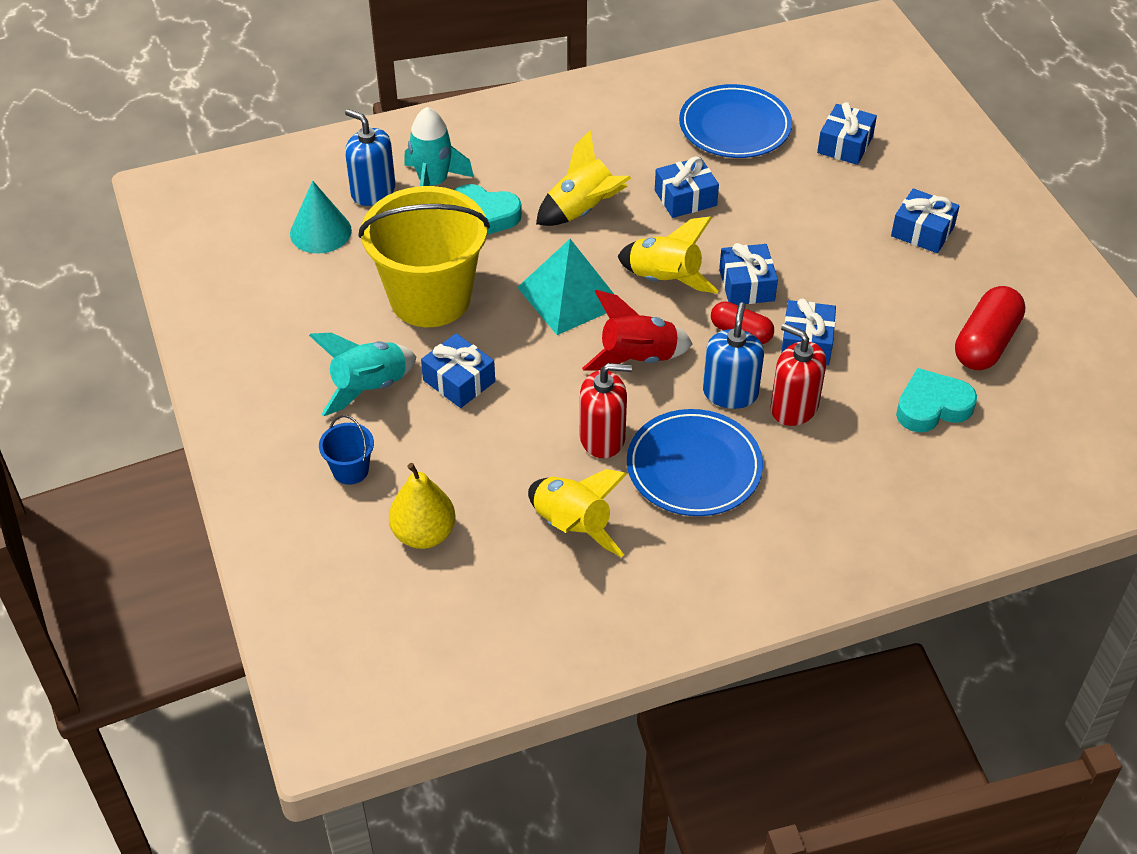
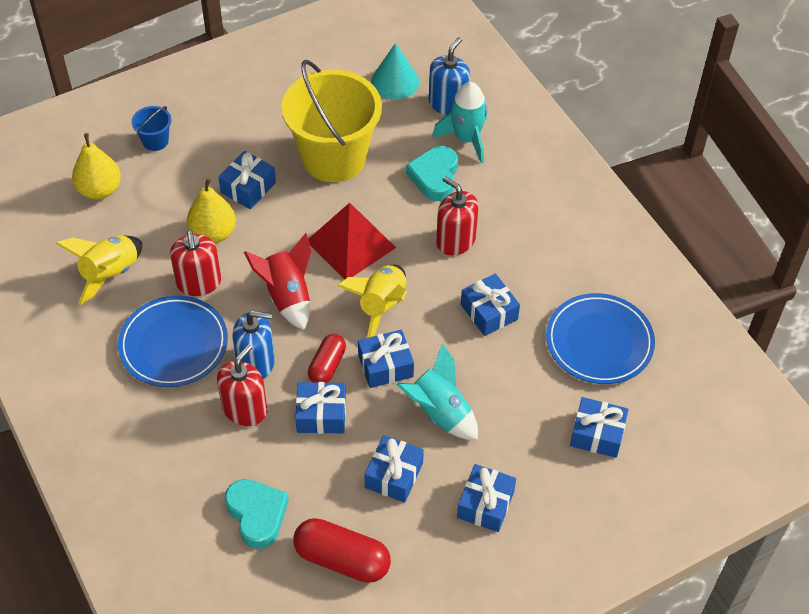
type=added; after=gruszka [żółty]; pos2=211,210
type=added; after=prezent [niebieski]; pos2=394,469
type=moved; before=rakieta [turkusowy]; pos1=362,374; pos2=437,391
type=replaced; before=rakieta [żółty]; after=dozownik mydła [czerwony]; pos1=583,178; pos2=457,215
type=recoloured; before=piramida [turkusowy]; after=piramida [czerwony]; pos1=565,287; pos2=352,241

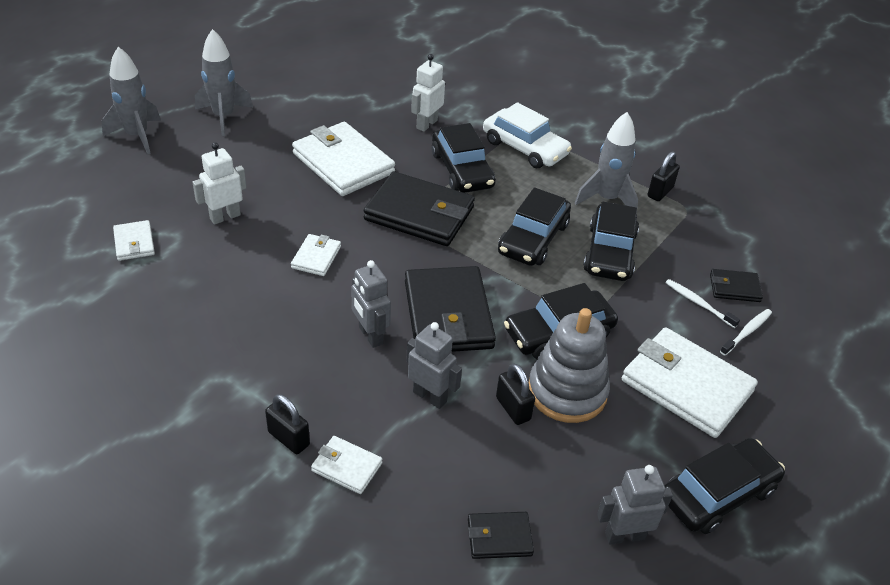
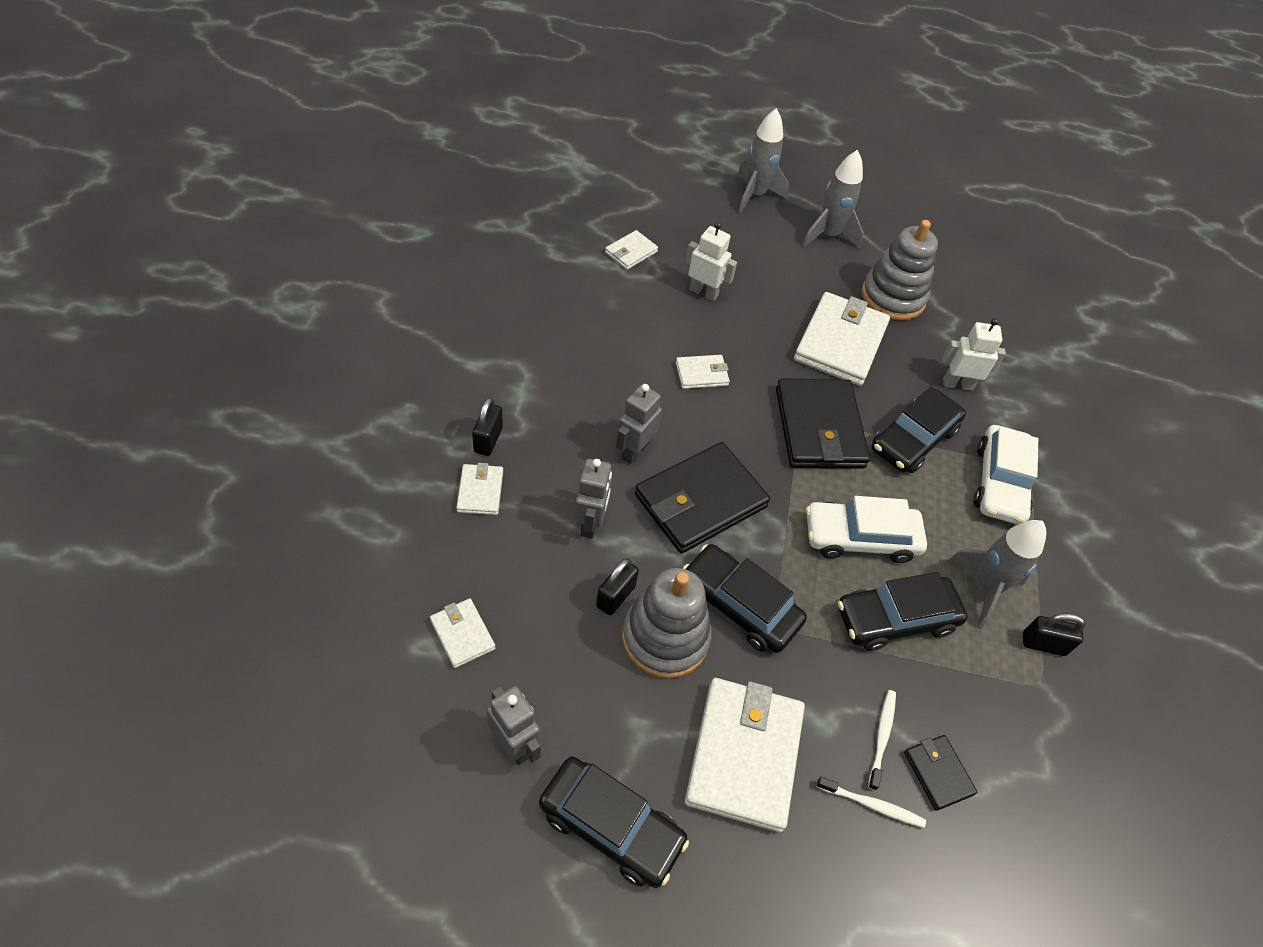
type=added; after=zabawka nakładanka [szary]; pos2=899,270
type=recoloured; before=portfel [czarny]; after=portfel [biały]; pos1=501,535; pos2=462,633
type=recoloured; before=samochód [czarny]; after=samochód [biały]; pos1=534,226; pos2=866,529

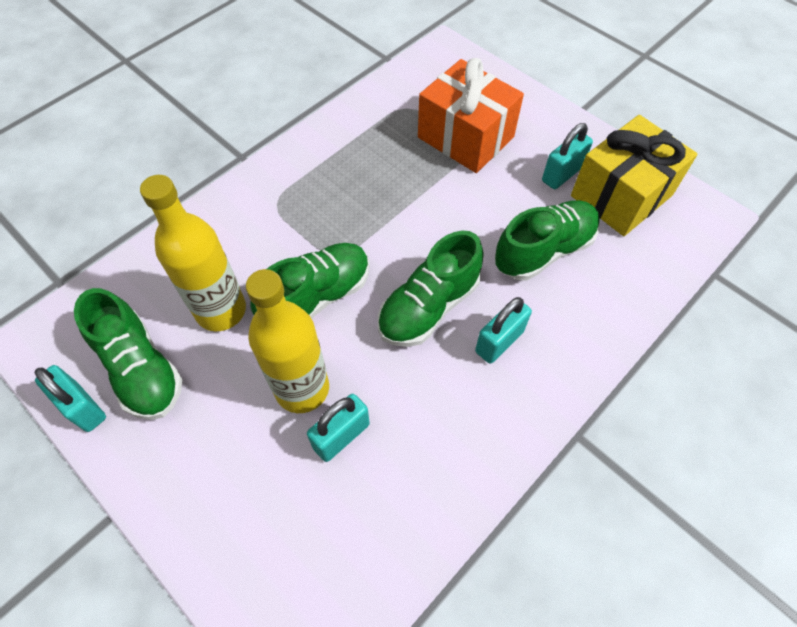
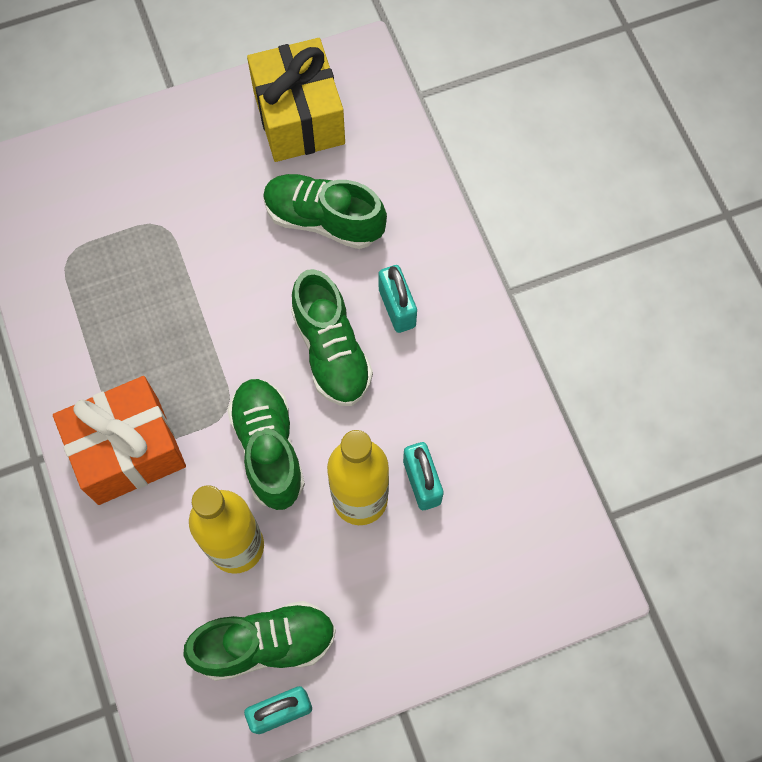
type=removed; before=kłódka [turkusowy]; pos1=567,156
type=moved; before=prezent [pomarańczowy]; pos1=471,115; pos2=119,440
type=turned; before=but [zielony]; pos1=547,240; pos2=325,211; turn=-60

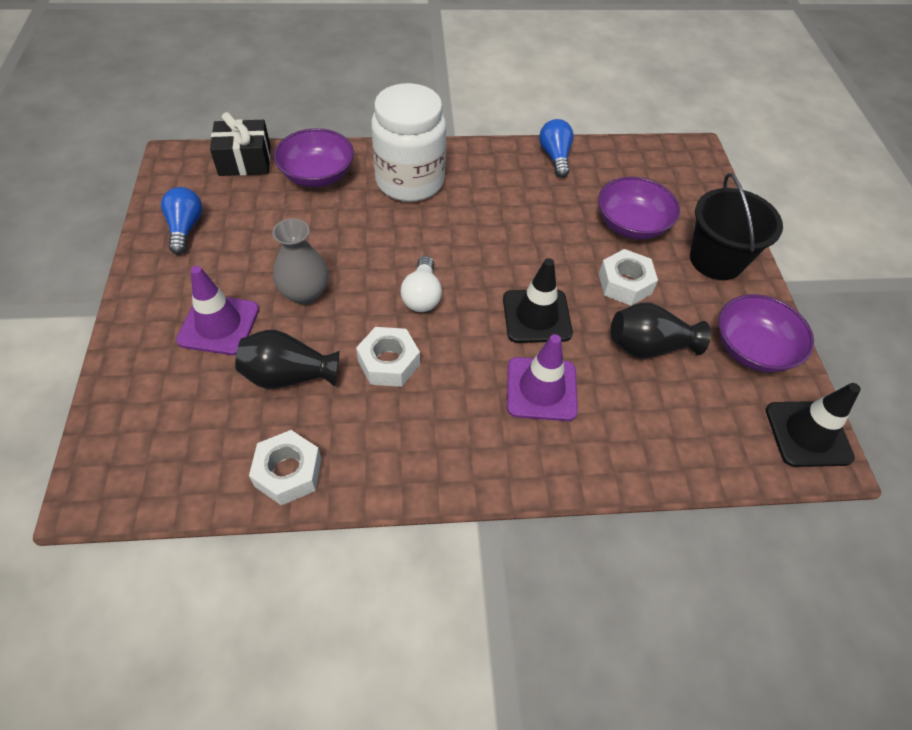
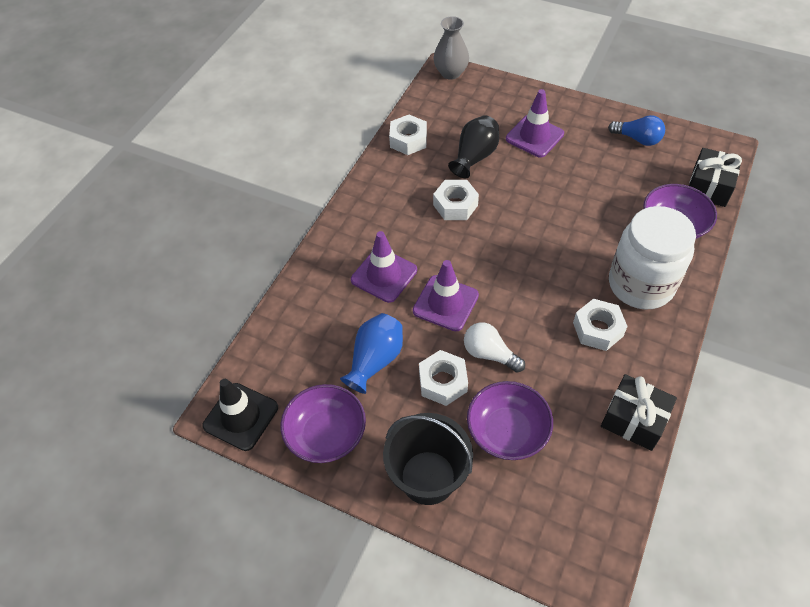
type=added; after=nakrętka [biały]; pos2=600,325
type=moved; before=wazon [szary]; pos1=300,261; pos2=451,48
type=moved; before=żarówka [biały]; pos1=421,284; pos2=494,347
type=replaced; before=żarówka [niebieski]; after=prezent [czarny]; pos1=556,148; pos2=639,412
type=recoloured; before=pachołek [czarny]; after=pachołek [fioletowy]; pos1=538,300; pos2=446,295
type=recoloured; before=wazon [czarny]; after=wazon [niebieski]; pos1=661,330; pos2=371,353

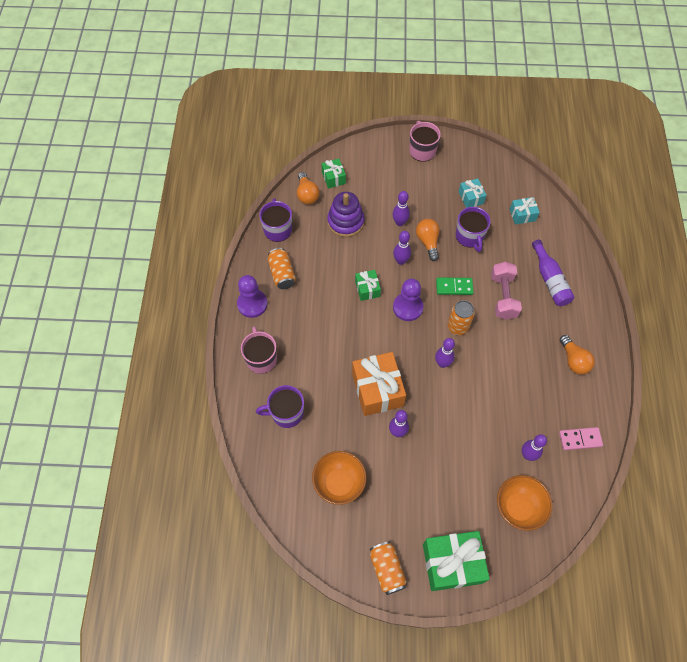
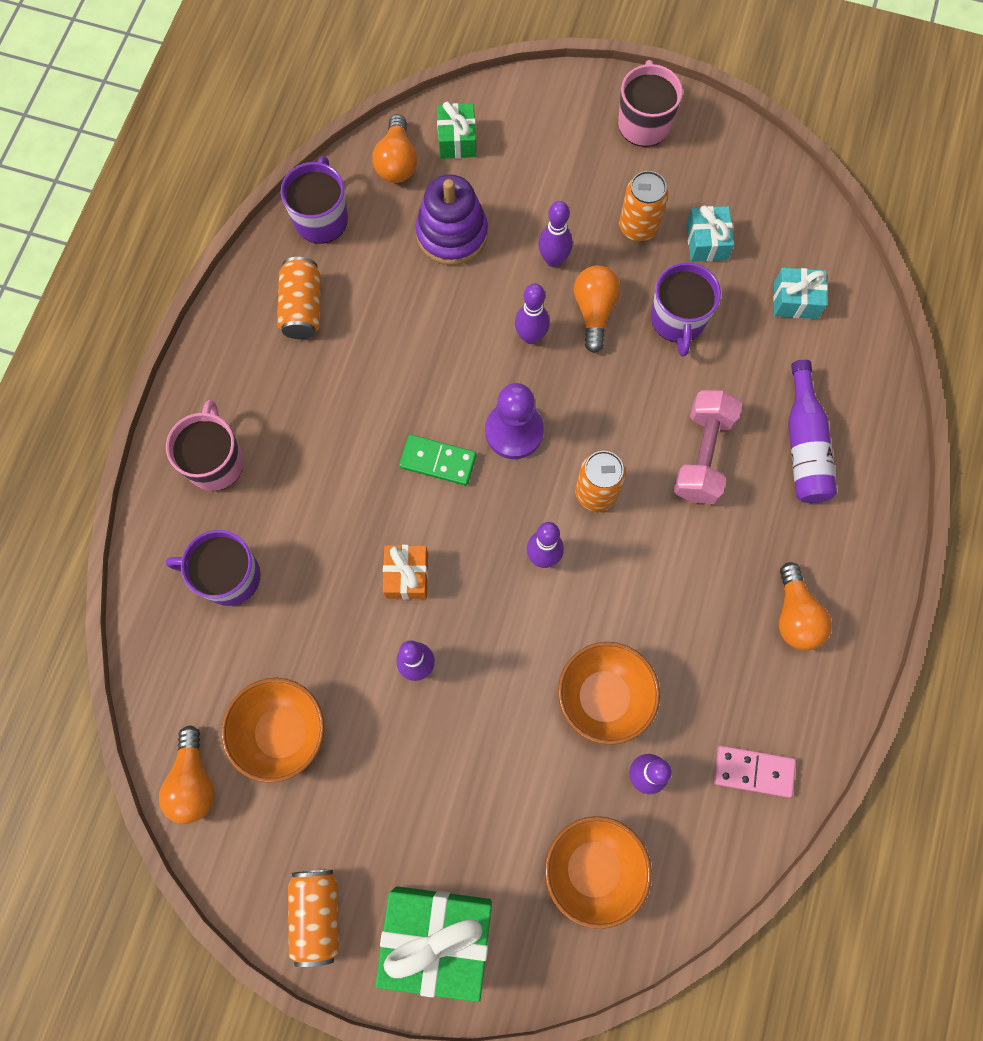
type=removed; before=pionek [fioletowy]; pos1=252,296
type=removed; before=prezent [zielony]; pos1=368,285
type=added; after=żarówka [pomarańczowy]; pos2=186,774
type=added; after=miska [pomarańczowy]; pos2=609,693
type=added; after=puszka [pomarańczowy]; pos2=643,206
type=moved; before=kostka domina [zielony]; pos1=455,286; pos2=438,460
type=resized; before=prezent [pomarańczowy]; pos1=379,384; pos2=405,572; scale=0.53

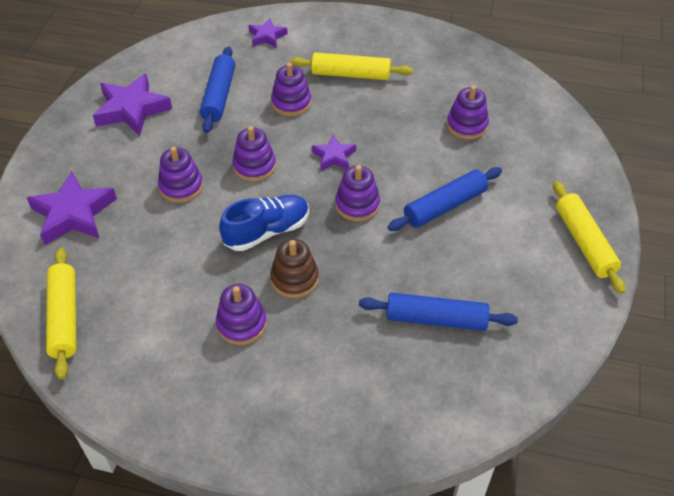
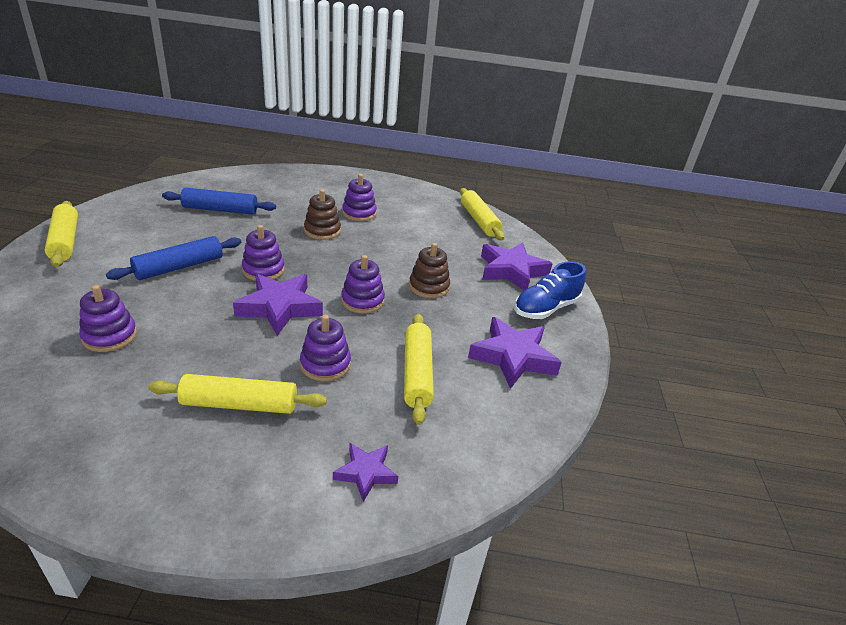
type=moved; before=but [niebieski]; pos1=264,223; pos2=550,290
type=recoloured; before=zabawka nakładanka [fioletowy]; after=zabawka nakładanka [brązowy]; pos1=180,174; pos2=429,270
type=recoloured; before=wałek do ciasta [niebieski]; after=wałek do ciasta [żółty]; pos1=217,89; pos2=419,369
type=resized; before=gwiazda [fioletowy]; pos1=333,152; pos2=278,304; scale=1.79

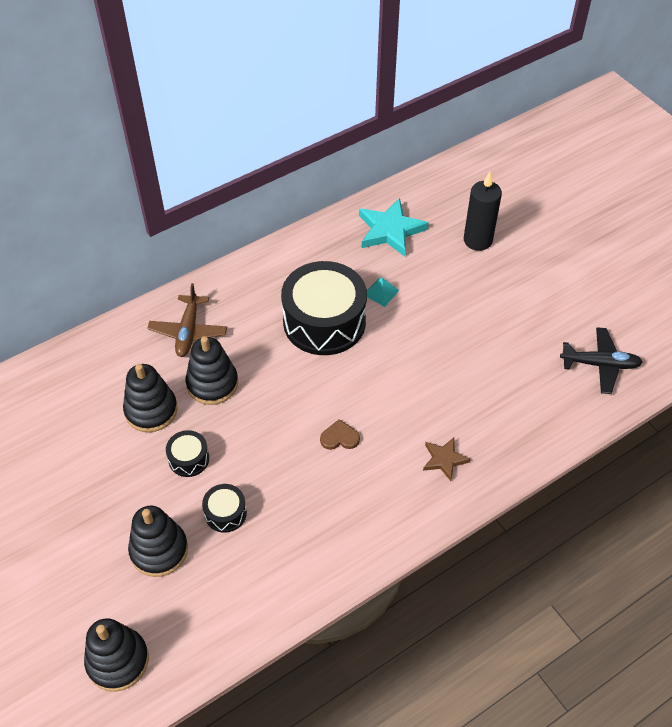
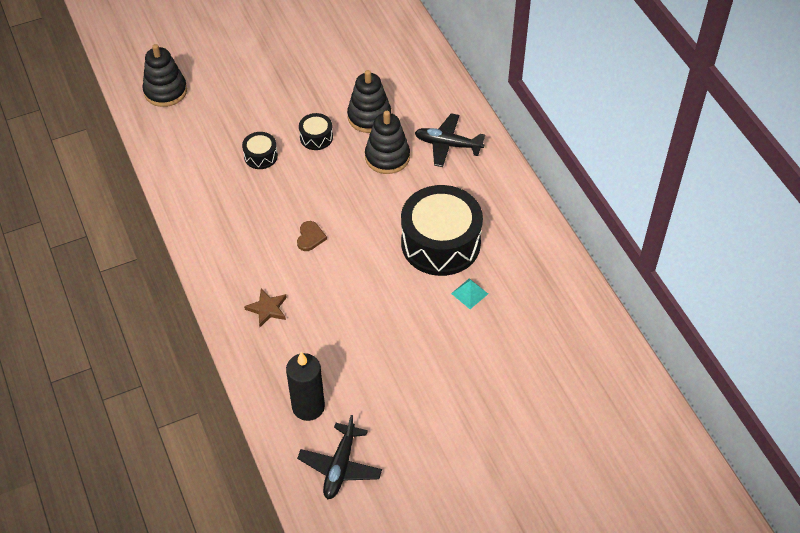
type=removed; before=zabawka nakładanka [czarny]; pos1=158,541
type=removed; before=gwiazda [turkusowy]; pos1=394,227
type=moved; before=świeca [czarny]; pos1=483,211; pos2=305,386
type=recoloured; before=samolot [brązowy]; after=samolot [czarny]; pos1=187,320; pos2=450,140

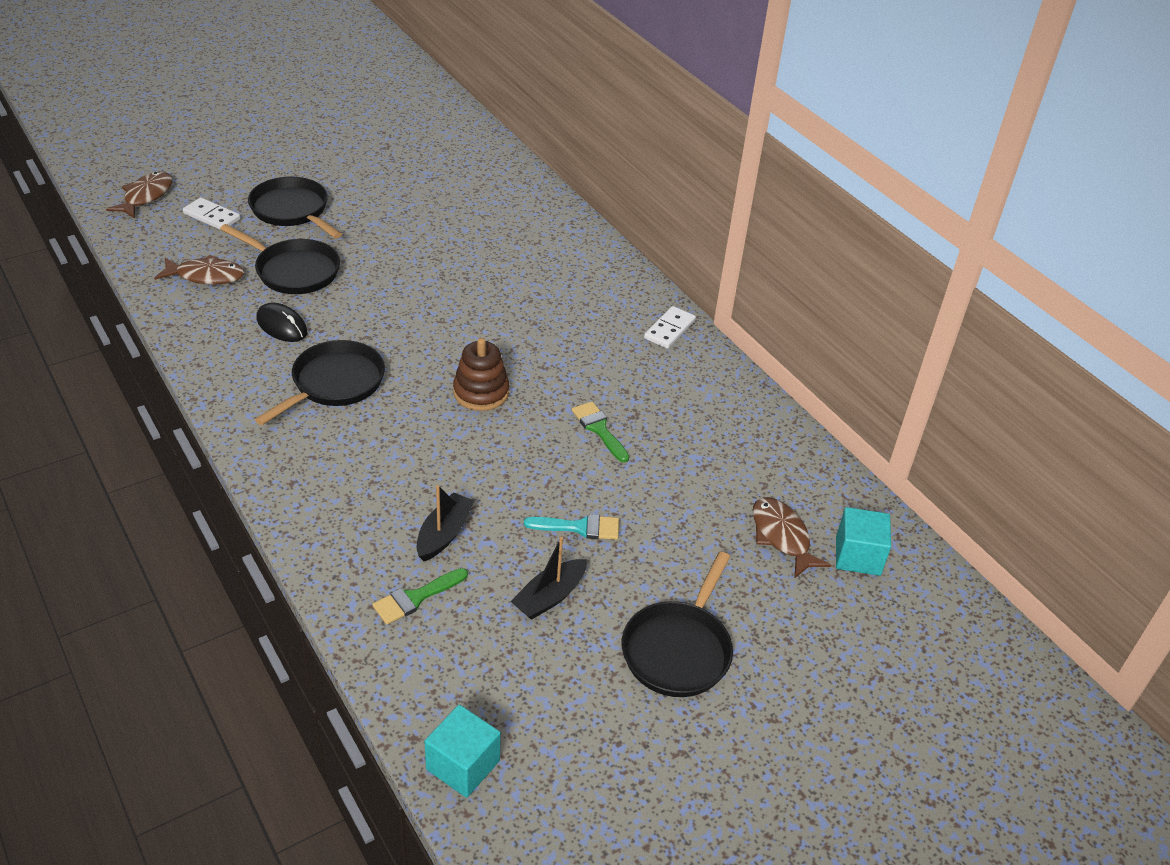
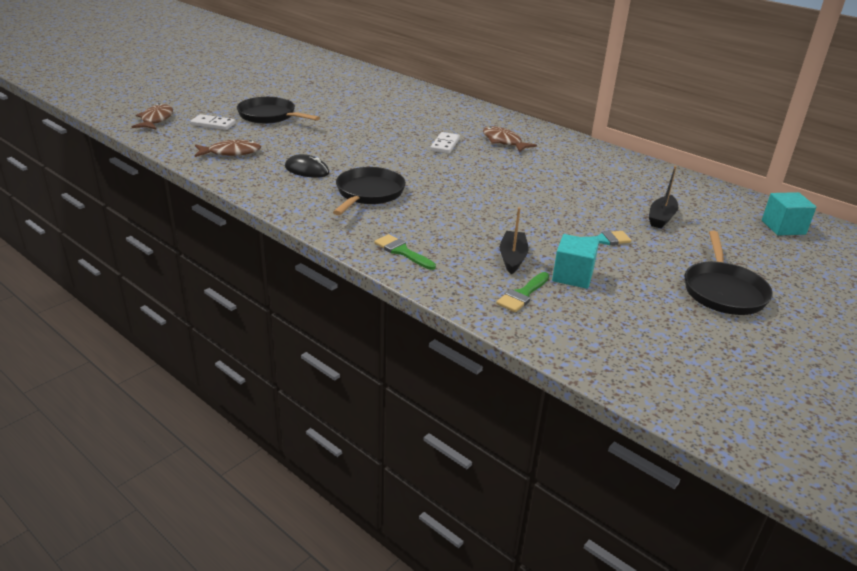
type=removed; before=patelnia [czarny]; pos1=280,259
type=removed; before=zabawka nakładanka [brązowy]; pos1=481,374
type=moved; before=sześcian [turkusowy]; pos1=462,751; pos2=575,261
type=moved; before=łódka [czarny]; pos1=549,578; pos2=663,197
type=moved; before=pędzel [zielony]; pos1=600,432; pos2=405,252
type=moved; before=kostka domina [biały]; pos1=670,327; pos2=445,143
type=moved; before=ryba [brązowy]; pos1=792,538; pos2=510,139

